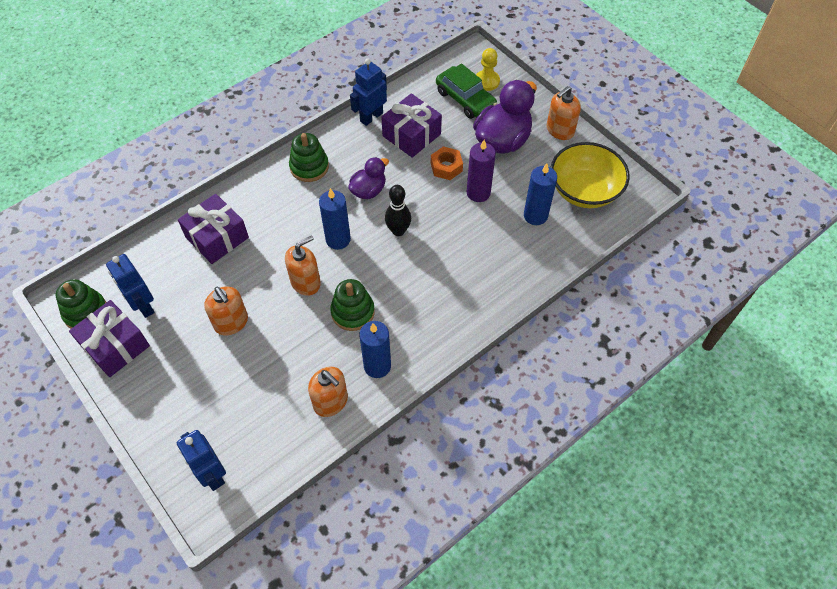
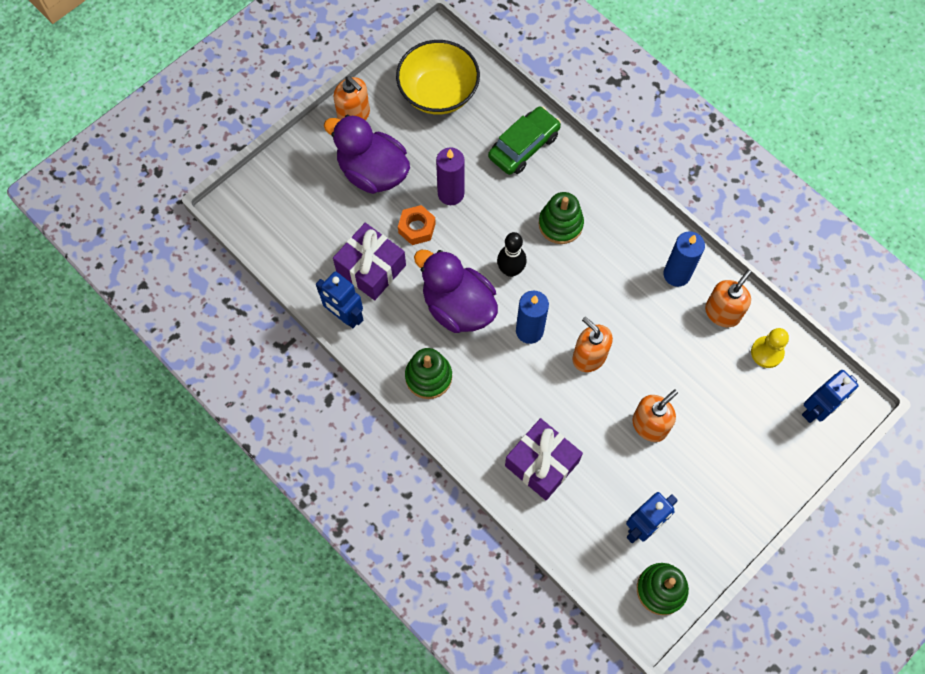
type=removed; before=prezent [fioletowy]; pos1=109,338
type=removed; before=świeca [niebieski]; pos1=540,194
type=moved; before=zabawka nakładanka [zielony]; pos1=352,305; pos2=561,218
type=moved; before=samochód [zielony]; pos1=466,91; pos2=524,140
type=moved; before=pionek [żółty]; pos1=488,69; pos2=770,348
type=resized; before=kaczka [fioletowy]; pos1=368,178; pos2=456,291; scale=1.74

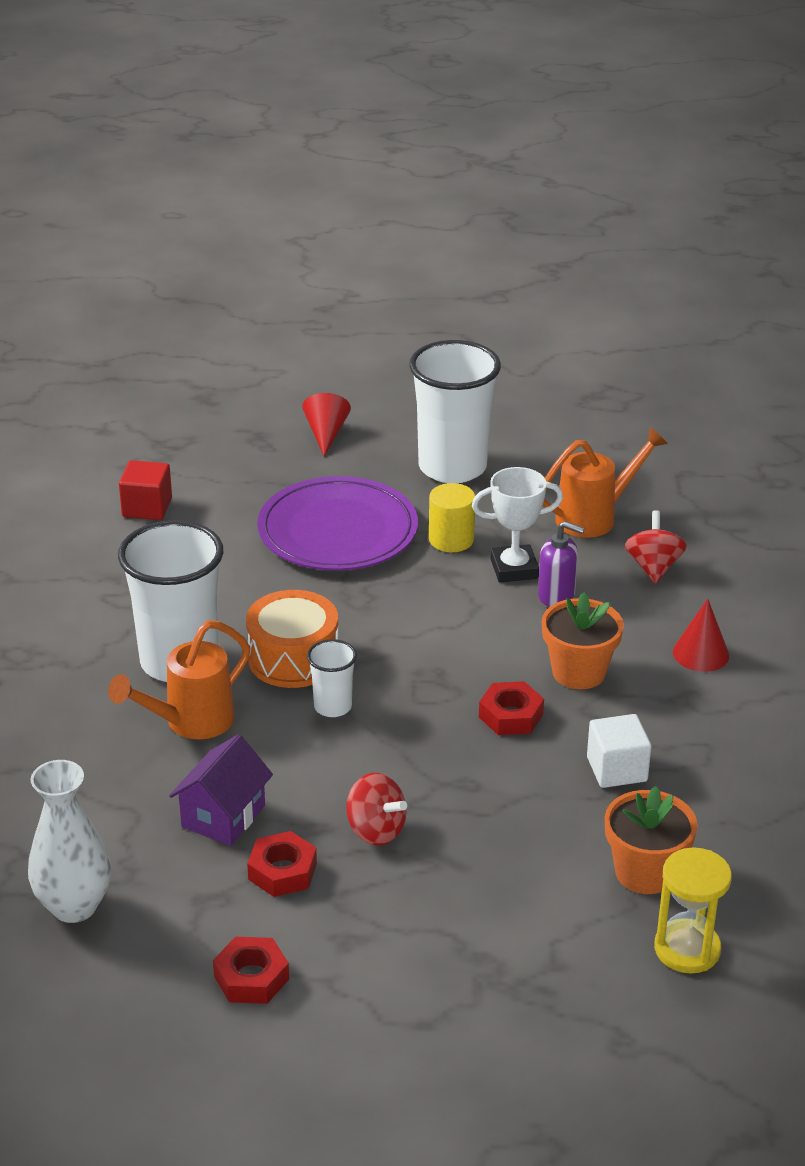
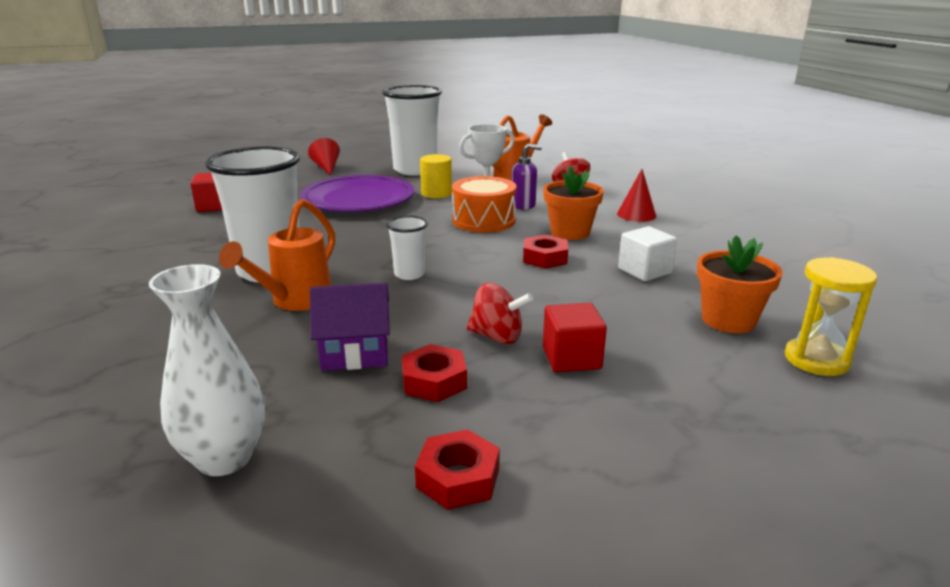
type=added; after=sześcian [czerwony]; pos2=575,337
type=moved; before=bęben [pomarańczowy]; pos1=292,639; pos2=484,204
type=turned; before=domek [fioletowy]; pos1=221,790; pos2=350,327; turn=75

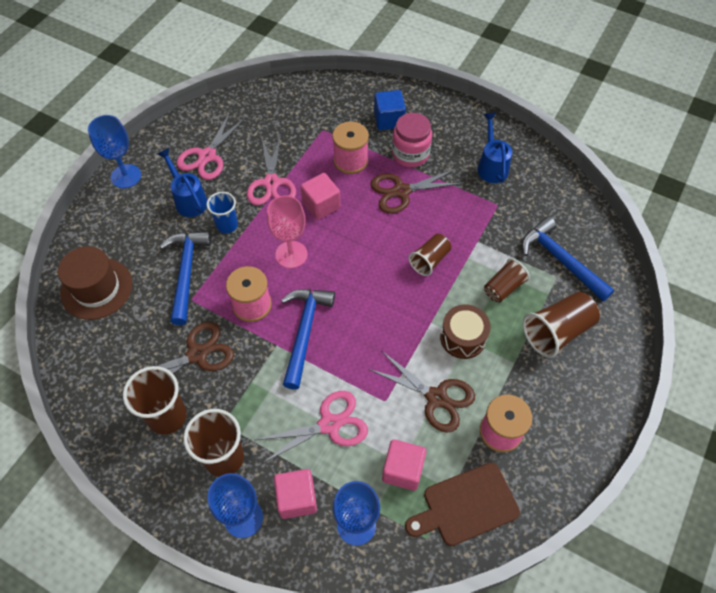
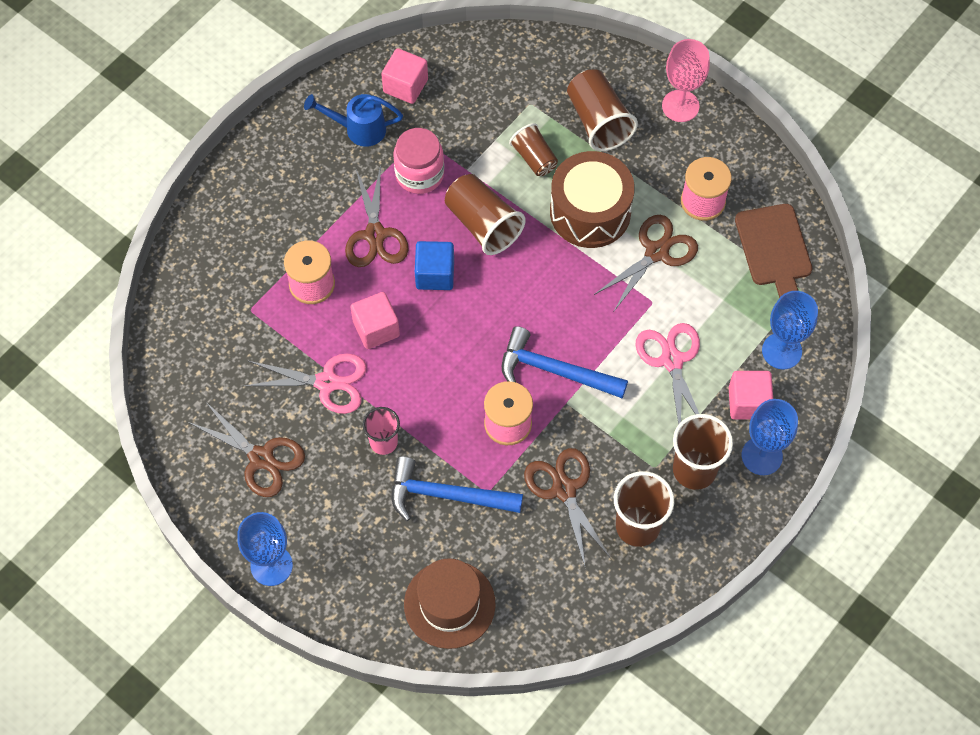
type=removed; before=konewka [niebieski]; pos1=182,182
type=removed; before=młotek [niebieski]; pos1=568,259
type=moved; before=kielich [różowy]; pos1=287,231; pos2=686,80
type=moved; before=sześcian [niebieski]; pos1=390,110; pos2=434,265
type=moved; before=sześcian [różowy]; pos1=404,465; pos2=404,76
type=moved; before=słoik [różowy]; pos1=412,140; pos2=418,161
type=recoloured; before=nożyczki [różowy]; after=nożyczki [brązowy]; pos1=211,146; pos2=246,449
type=recoloured; before=szklanka [niebieski]; after=szklanka [różowy]; pos1=222,213; pos2=381,431
type=resized; before=szklanka [brązowy]; pos1=429,255; pos2=485,214; scale=1.57
type=resized; before=bęben [brązowy]; pos1=465,331; pos2=592,199; scale=1.58

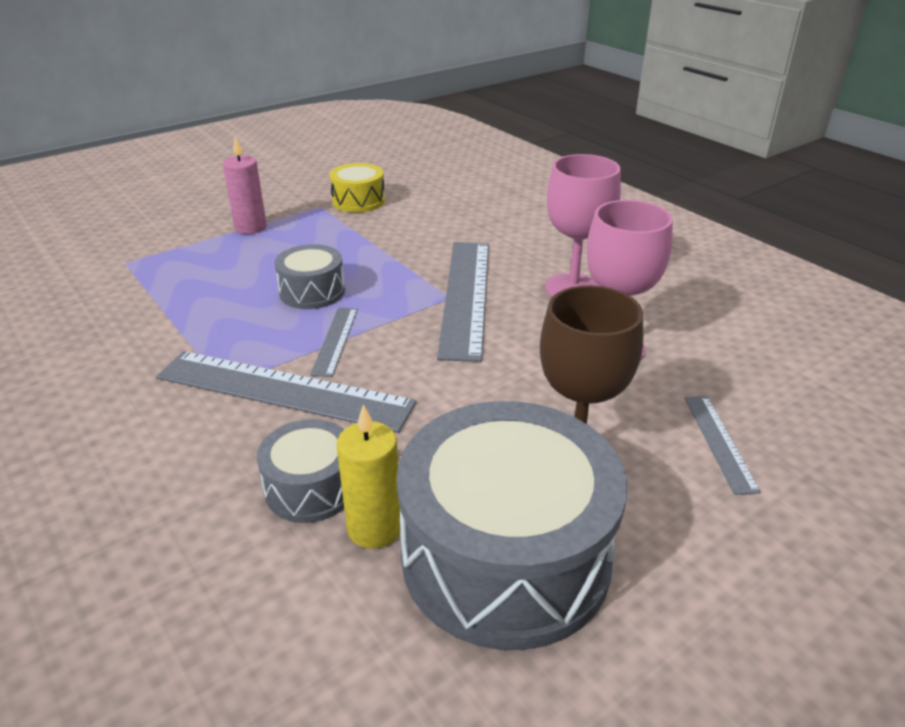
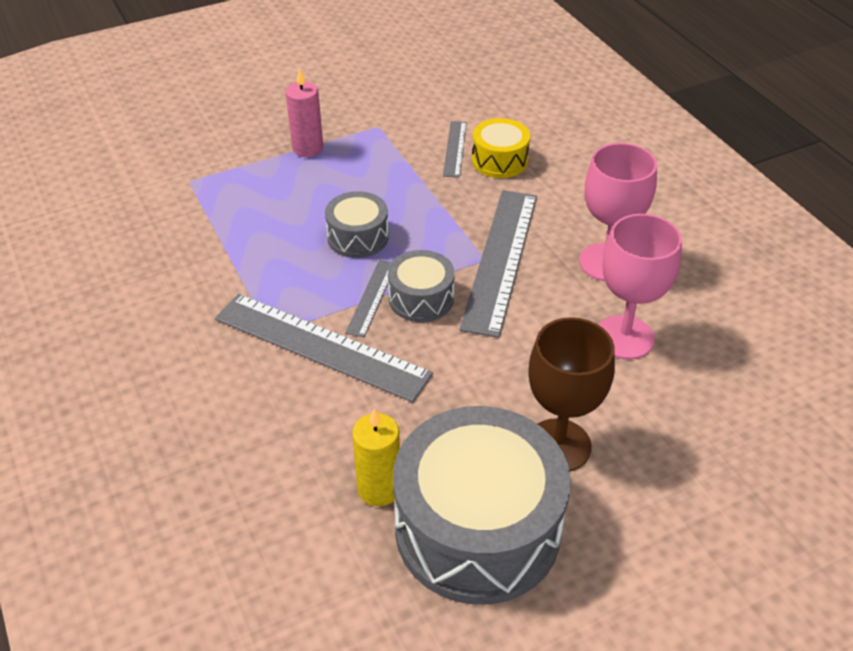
type=moved; before=bęben [szary]; pos1=300,471; pos2=421,286
type=moved; before=bęben [żółty]; pos1=357,187; pos2=501,148
type=moved; before=linijka [szary]; pos1=723,445; pos2=455,149

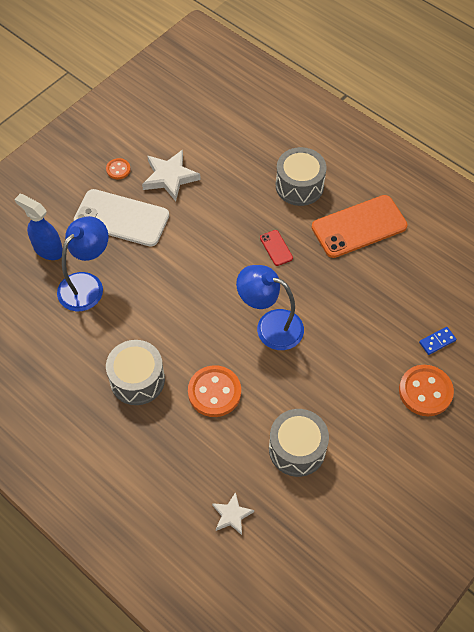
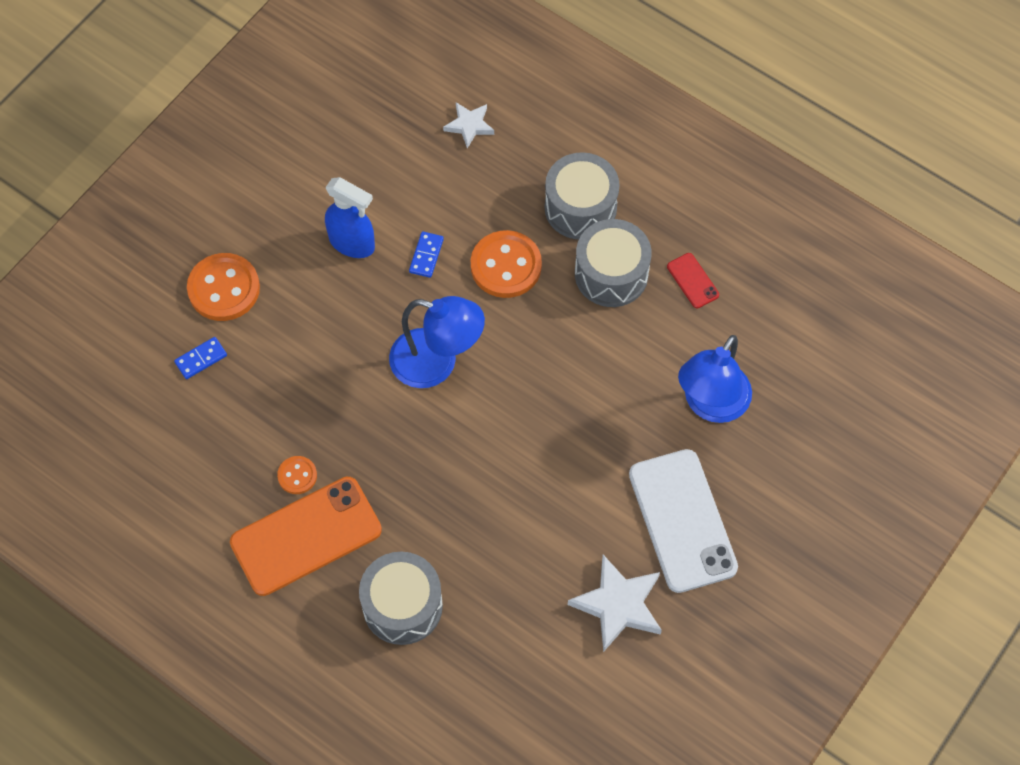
type=added; after=kostka domina [niebieski]; pos2=426,255
type=moved; before=spryskiwacz [niebieski]; pos1=38,227; pos2=350,217
type=moved; before=guzik [pomarańczowy]; pos1=118,168; pos2=297,475
type=moved; before=telefon [czerwony]; pos1=276,248; pos2=693,280
type=moved; before=bęben [szary]; pos1=299,443; pos2=582,196
type=turned; before=telefon [biały]; pos1=121,218; pos2=683,521; turn=60

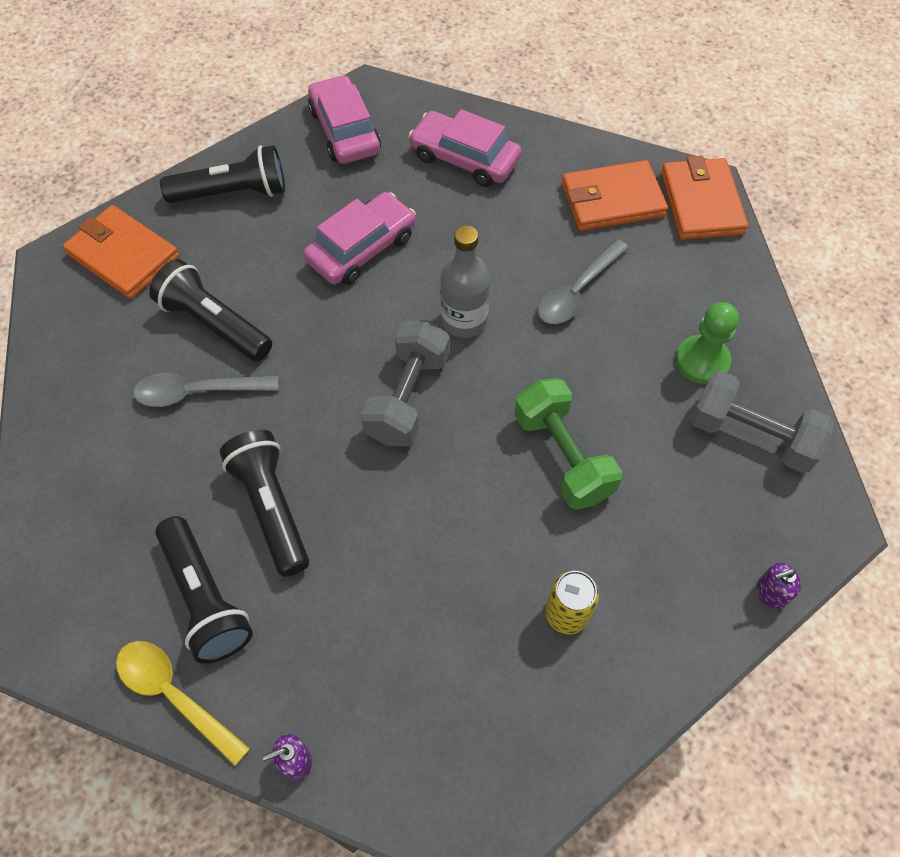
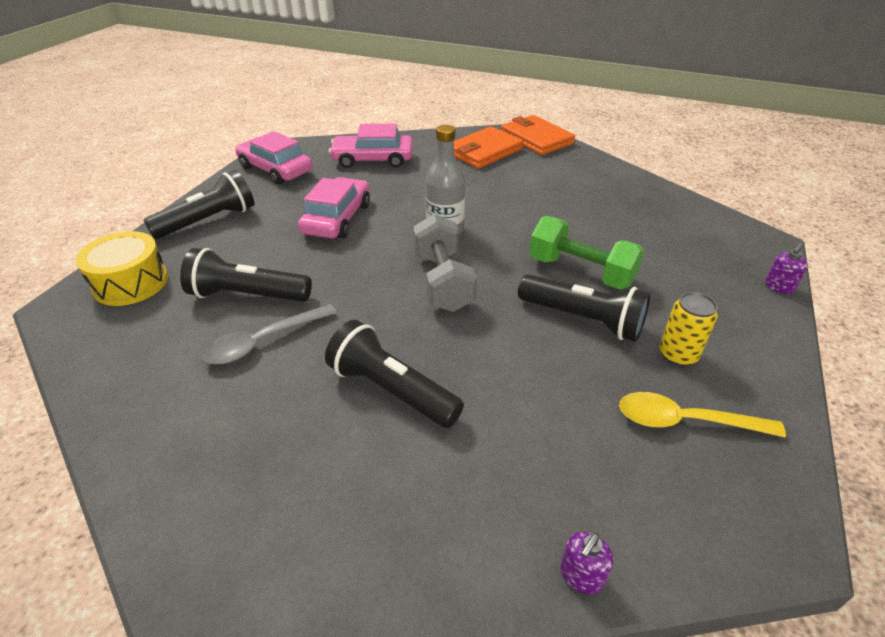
type=removed; before=łyżka [szary]; pos1=583,281
type=removed; before=pionek [zielony]; pos1=707,343
type=removed; before=hantel [szary]; pos1=761,421
type=moved; before=łyżka [żółty]; pos1=183,703; pos2=702,415
type=moved; before=latarka [czarny]; pos1=204,590; pos2=584,308
type=replaced; before=portfel [pomarańczowy]; after=bęben [żółty]; pos1=121,252; pos2=122,268

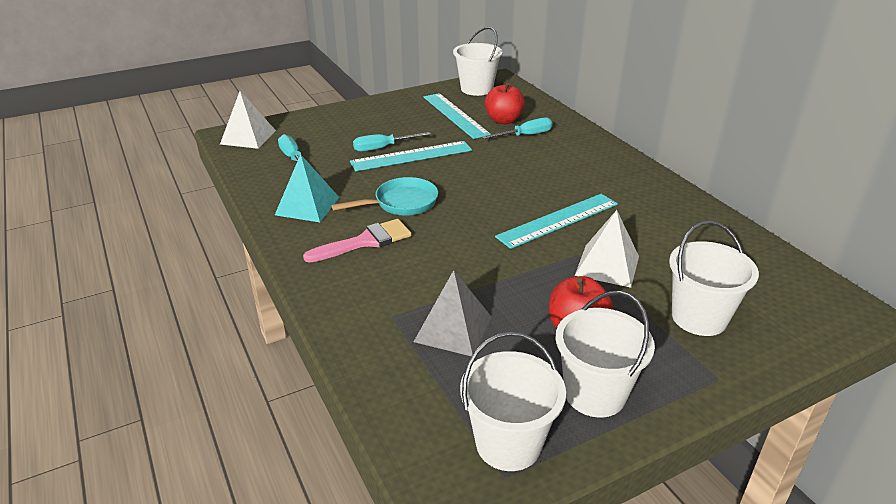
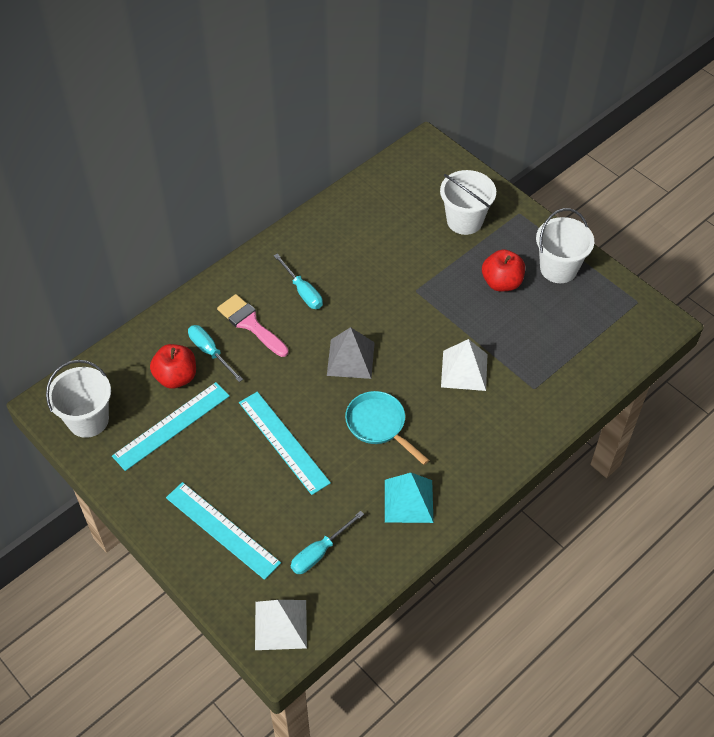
type=removed; before=wiadro [biały]; pos1=513,401
type=moved; before=pędzel [różowy]; pos1=357,241; pos2=253,325
type=moved; before=śrubokręt [turkusowy]; pos1=392,142; pos2=298,281
type=moved; before=piramida [szary]; pos1=453,313; pos2=351,353
type=moved; before=linijka [turkusowy]; pos1=556,221; pos2=223,531
type=moved; before=piramida [biały]; pos1=607,249; pos2=464,365

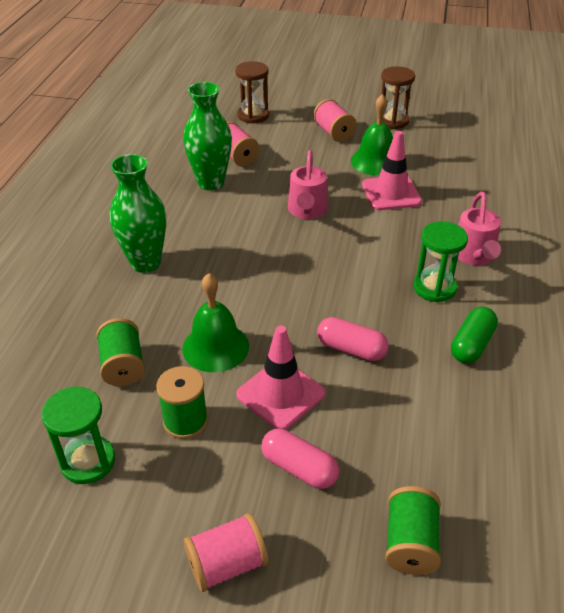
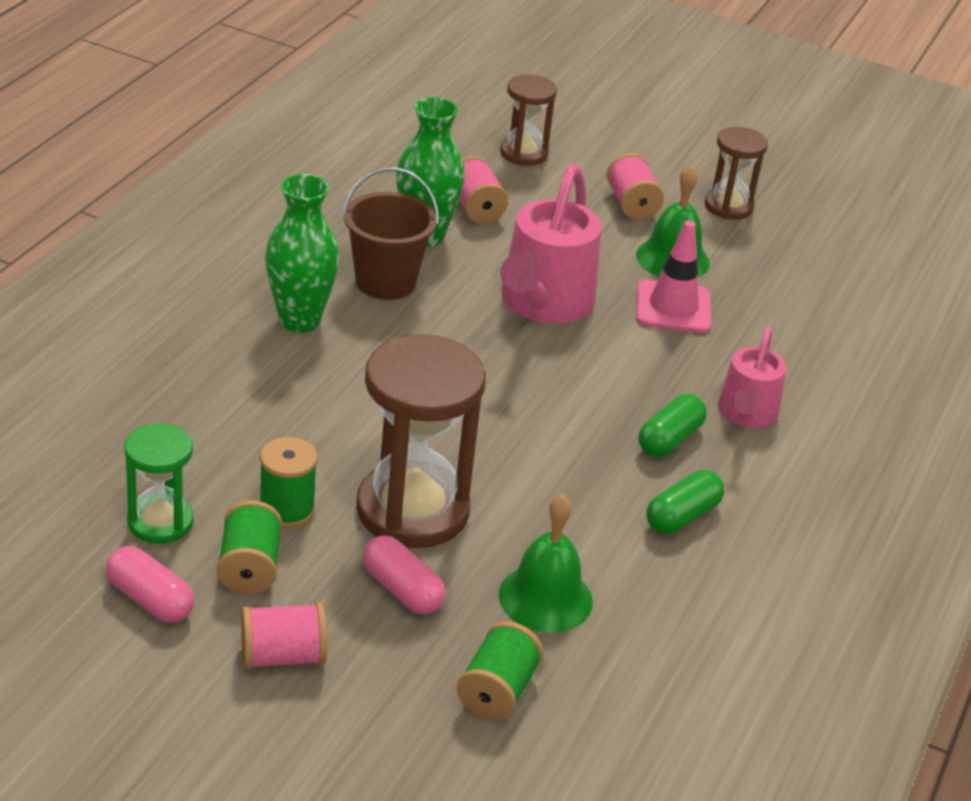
type=added; after=wiadro [brązowy]; pos2=390,233
type=moved; before=szpulka [zielony]; pos1=120,352; pos2=249,547
type=moved; before=dzwonek [zielony]; pos1=215,322; pos2=546,563
type=moved; before=kapsułka [różowy]; pos1=353,339; pos2=150,584
type=replaced; before=pachołek [różowy]; after=klepsydra [brązowy]; pos1=280,377; pos2=421,441
type=replaced; before=klepsydra [zielony]; after=kapsułka [zielony]; pos1=440,261; pos2=672,425
type=resized; before=konewka [różowy]; pos1=308,184; pos2=551,244; scale=1.65

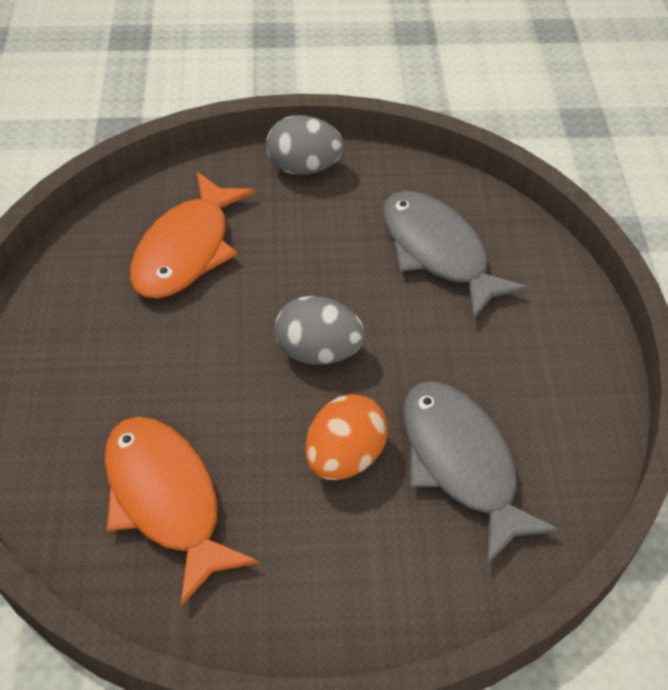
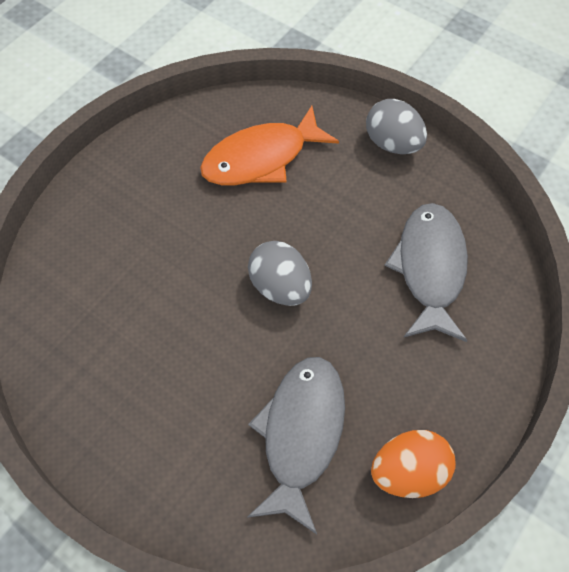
type=removed; before=ryba [pomarańczowy]; pos1=182,512
type=moved; before=jajko [pomarańczowy]; pos1=346,437; pos2=413,464

